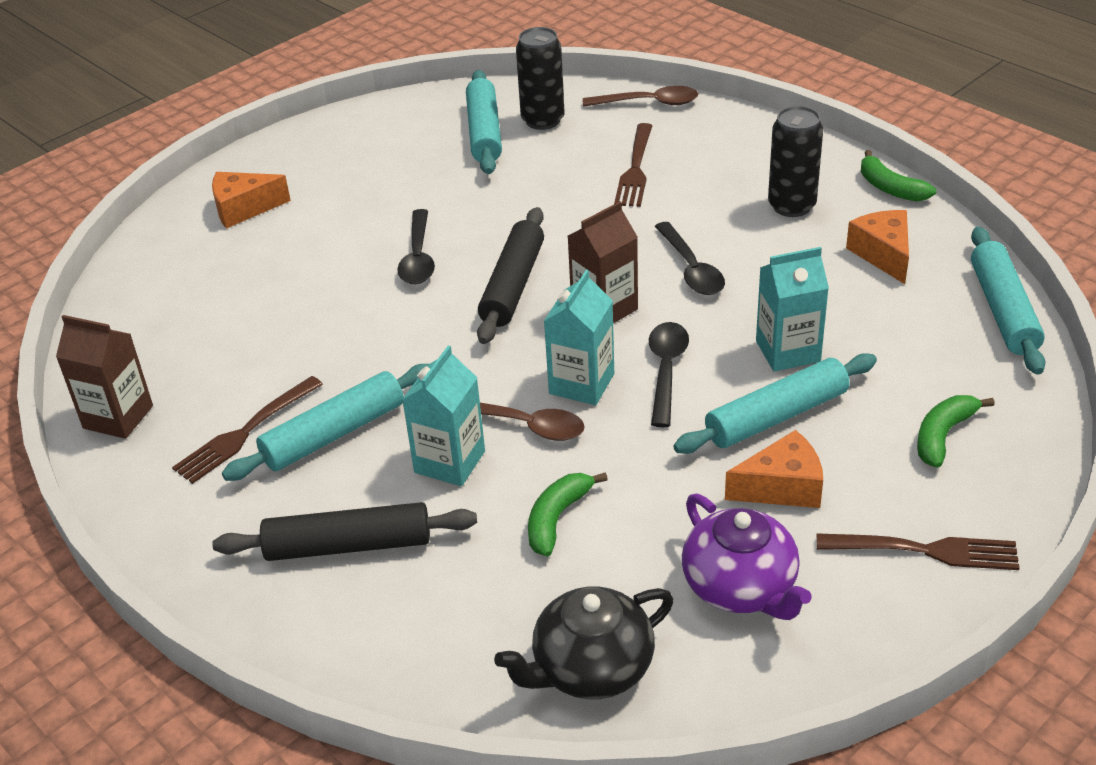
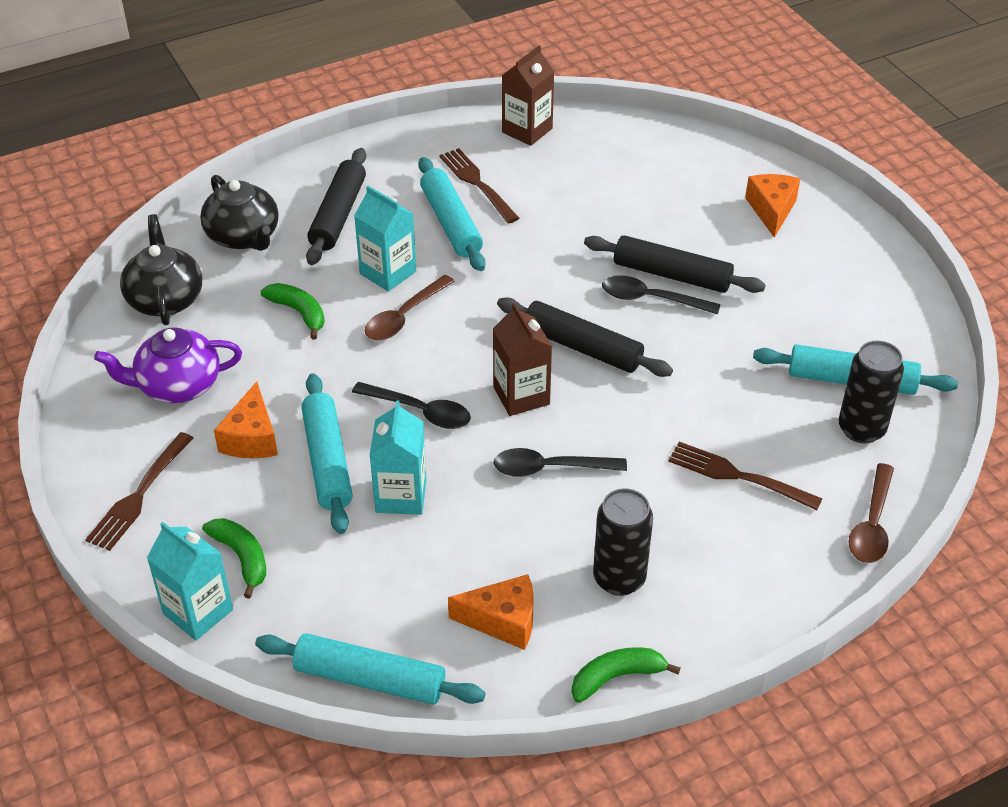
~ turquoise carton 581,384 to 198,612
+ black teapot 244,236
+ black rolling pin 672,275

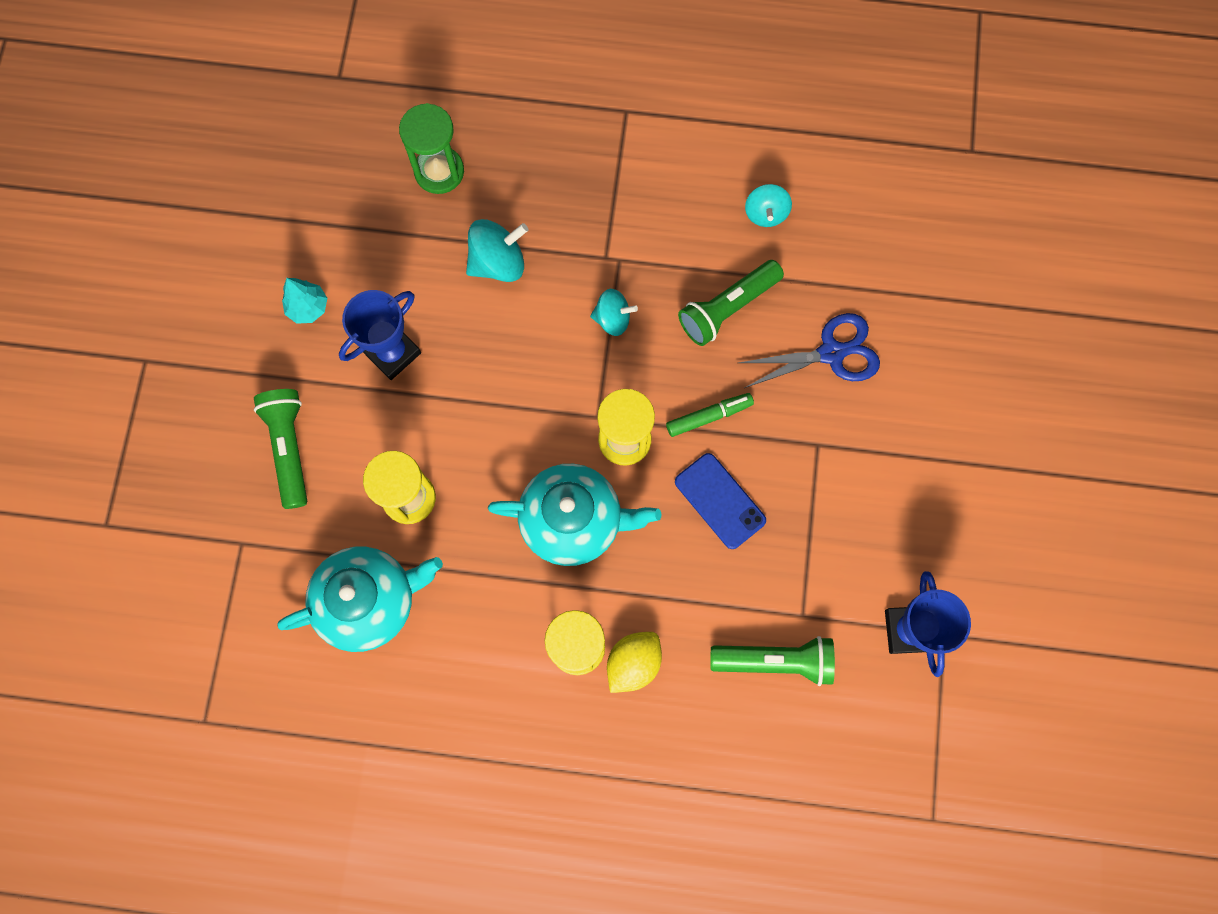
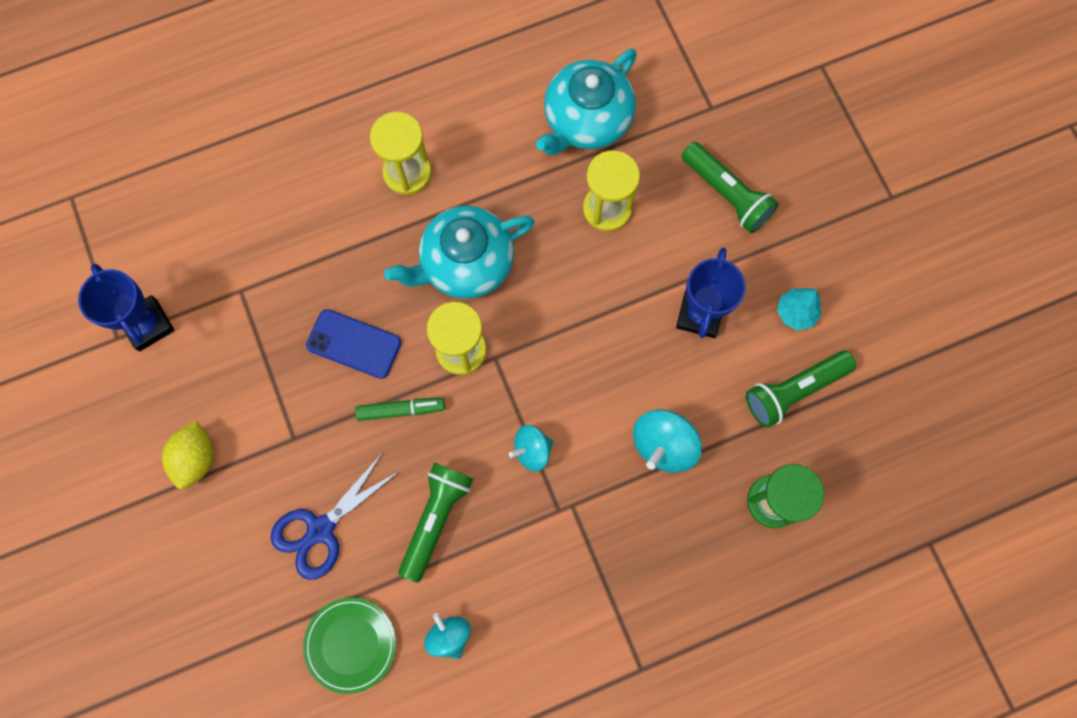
~ green marker 708,416 = 400,410 135 degrees counterclockwise
~ yellow lemon 633,663 to 196,458
~ green flashlight 775,661 to 794,390
+ green plate 350,644

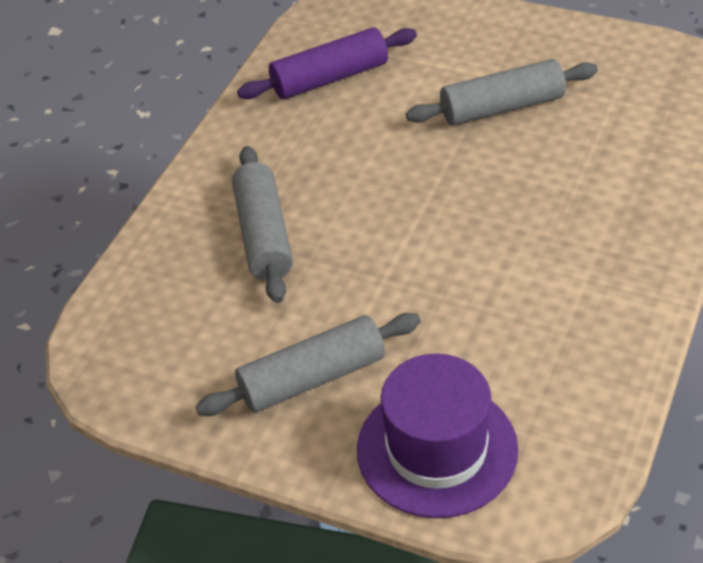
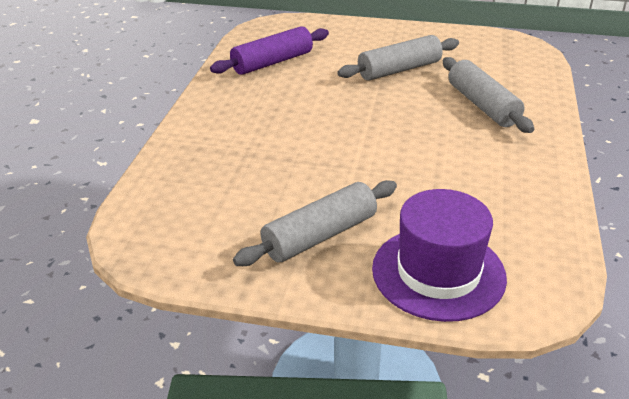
~ grey rolling pin 263,235 to 482,105

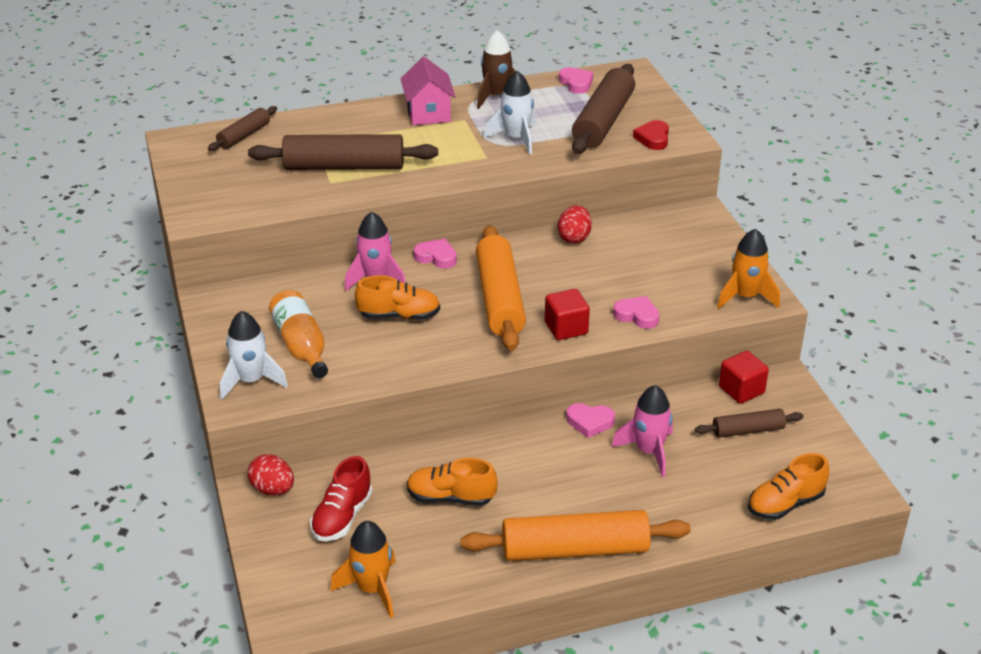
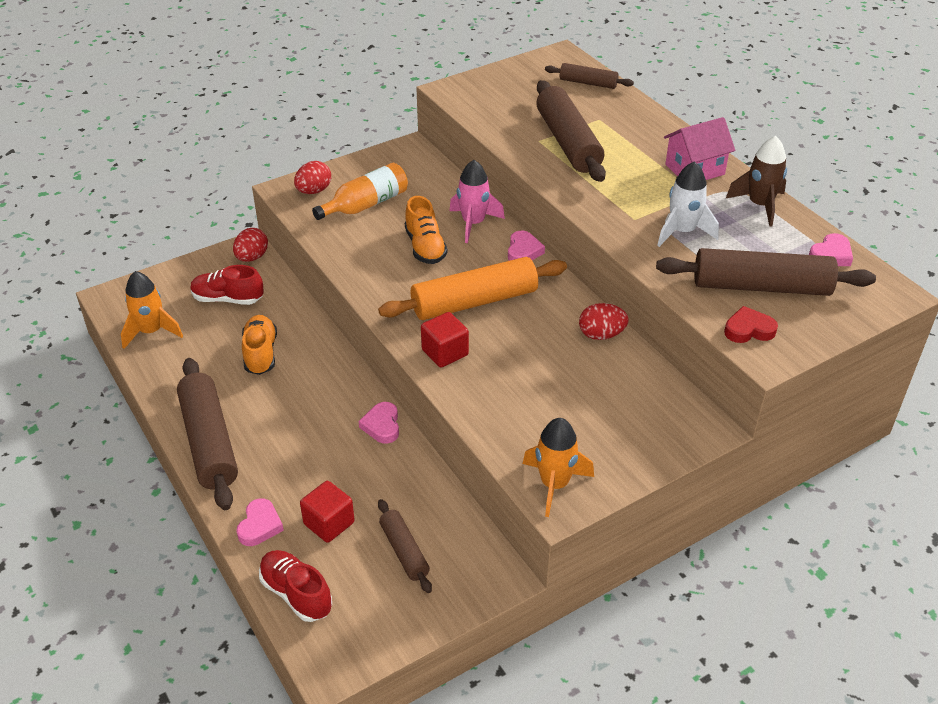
~ pink heart 637,315 to 260,526
~ white rocket 251,381 to red egg 314,191
~ red cube 741,390 to 329,523
- pink rocket 648,451
~ orange shoe 785,504 to red shoe 296,594
~ orange rolling pin 575,549 to brown rolling pin 209,442

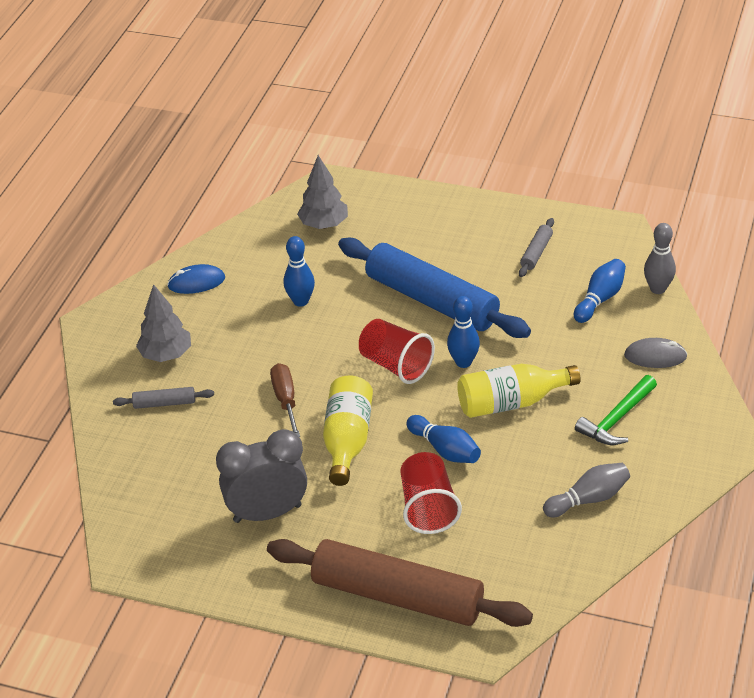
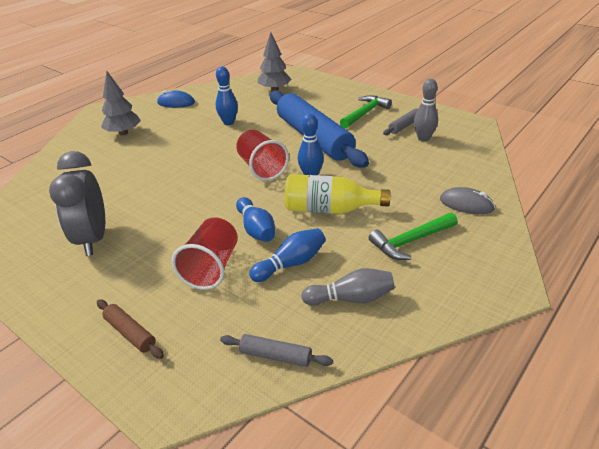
~ grey bowling pin 658,289 to 423,138
~ blue bowling pin 600,299 to 291,264
- brown screwdriver 286,400
- yellow bottle 347,441
~ grey rolling pin 164,403 to 275,356
~ grey clock 267,513 = 93,239 105 degrees counterclockwise
~ brown rolling pin 397,596 = 130,333 x0.41
+ green hammer 365,113

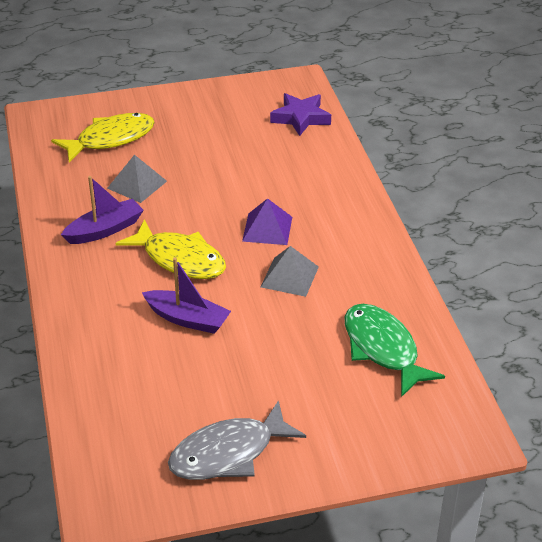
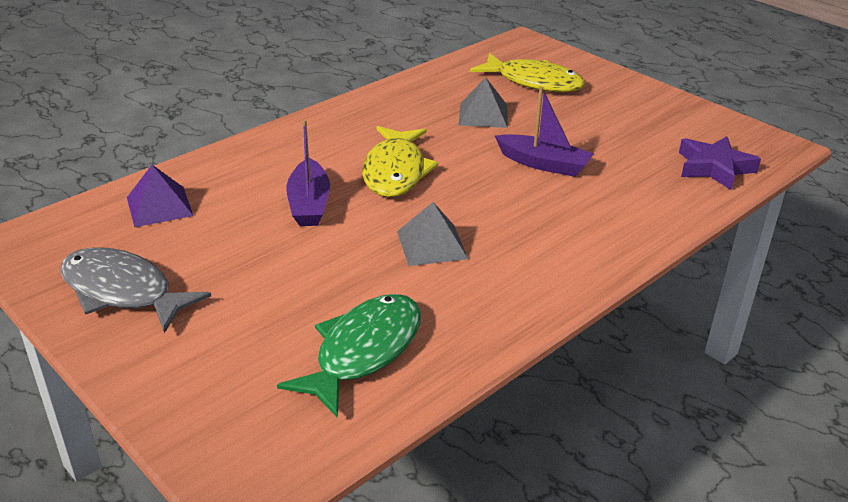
~ purple boat 105,230 to 543,164
~ purple pyramid 267,229 to 159,206

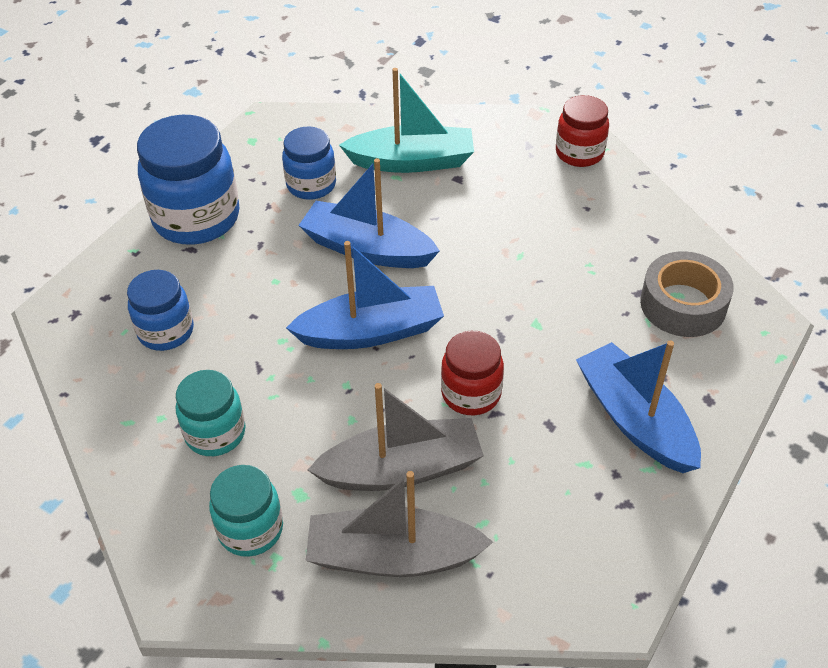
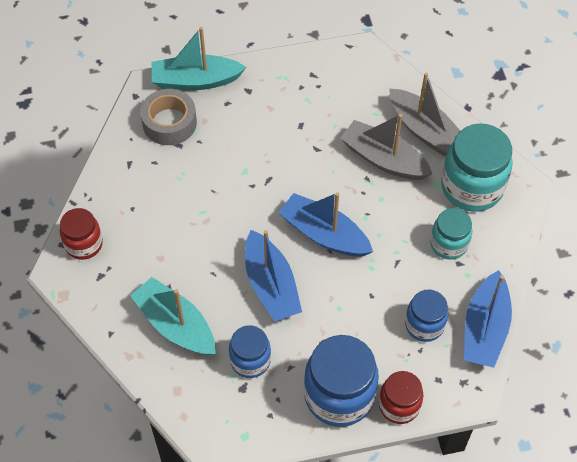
~ red jar 471,394 to 399,405
~ blue boat 635,419 to 484,328
~ turquoise jar 250,529 = 472,187 x1.71
+ turquoise boat 196,80

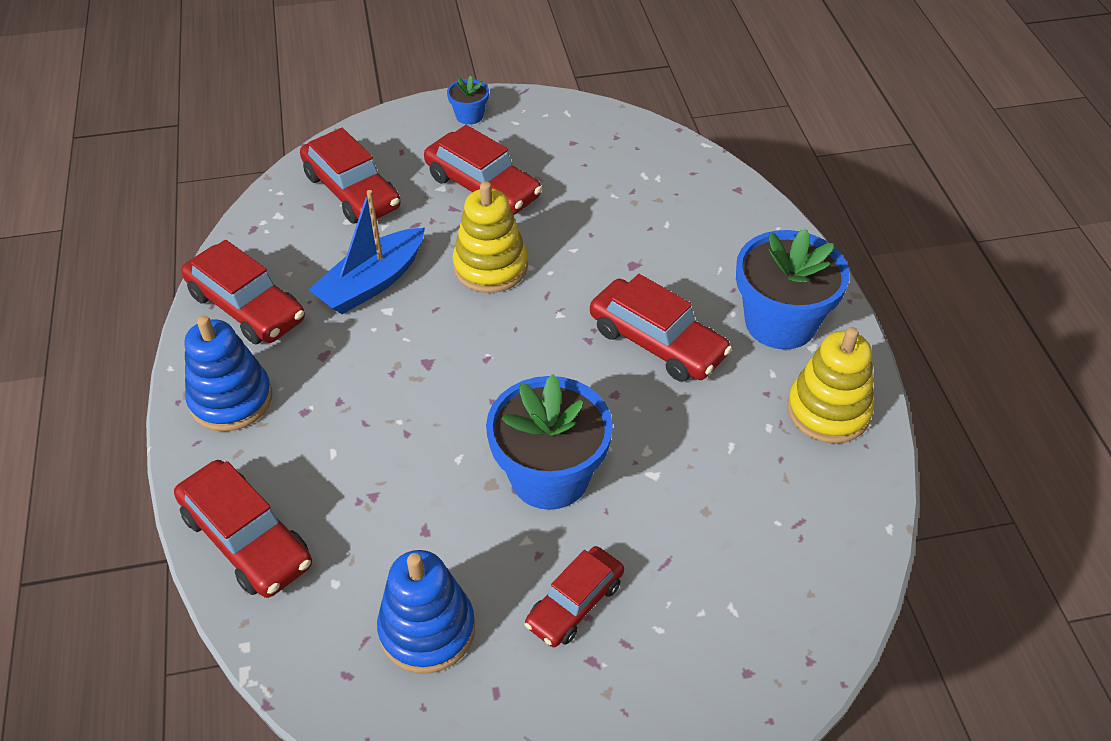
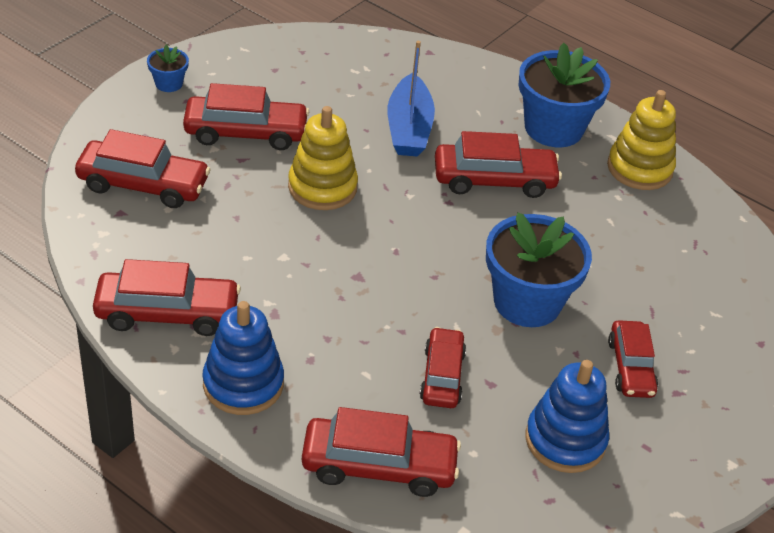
~ blue boat 372,283 to 409,128
+ red car 442,376

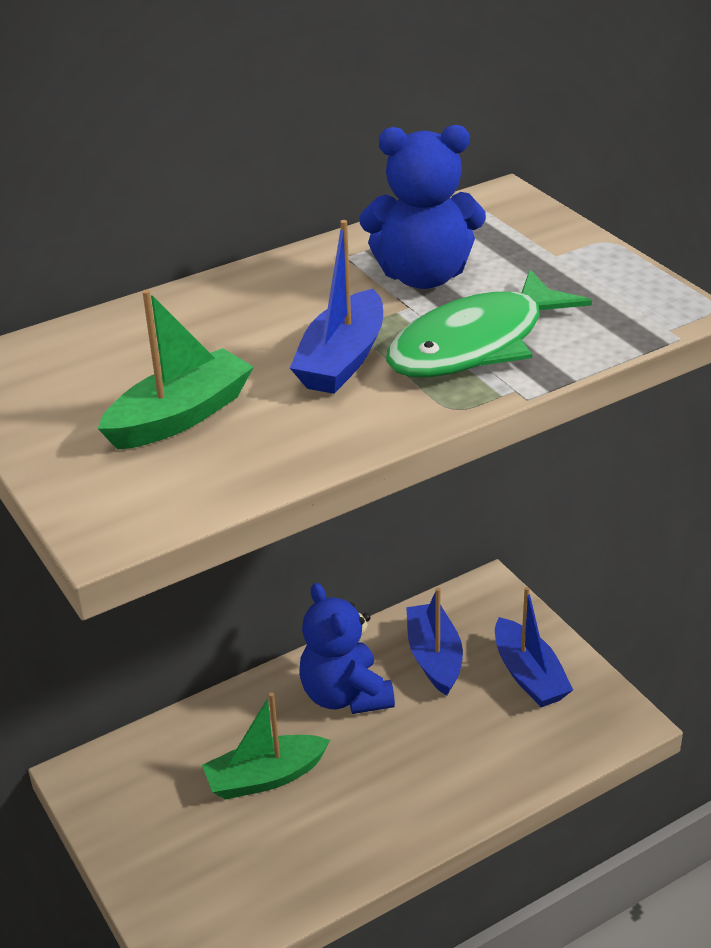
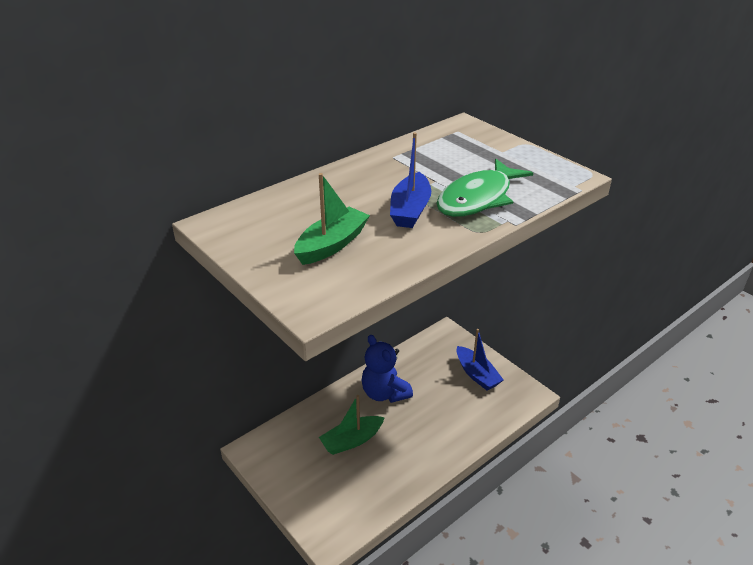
- blue teddy bear 423,276
- blue boat 434,658

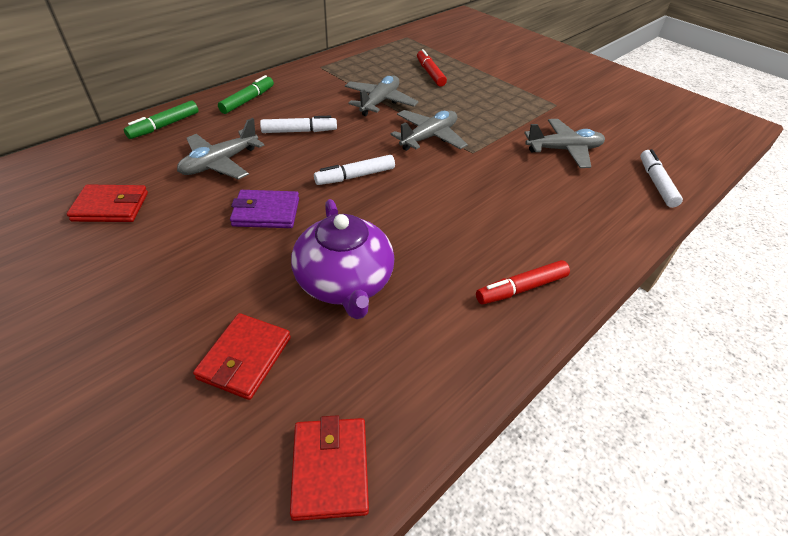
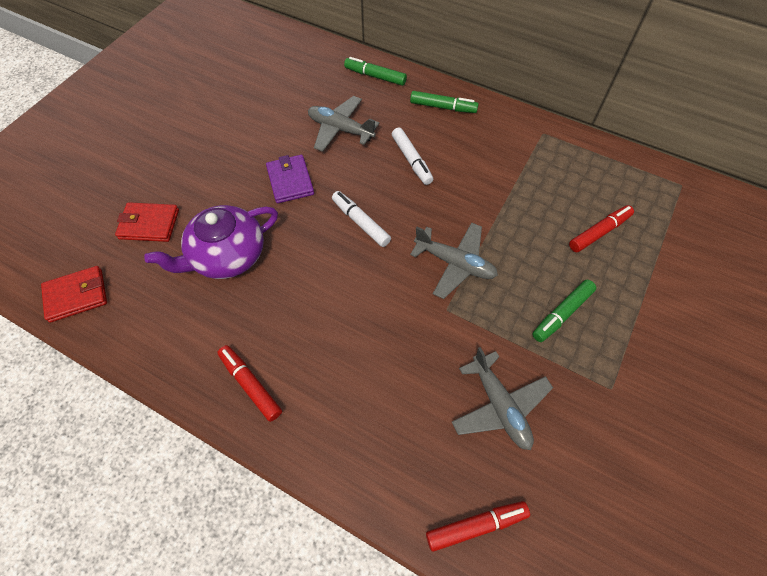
- grey plane 380,102
~ white marker 656,183 to red marker 476,525
- red wallet 111,207
+ green marker 562,313

